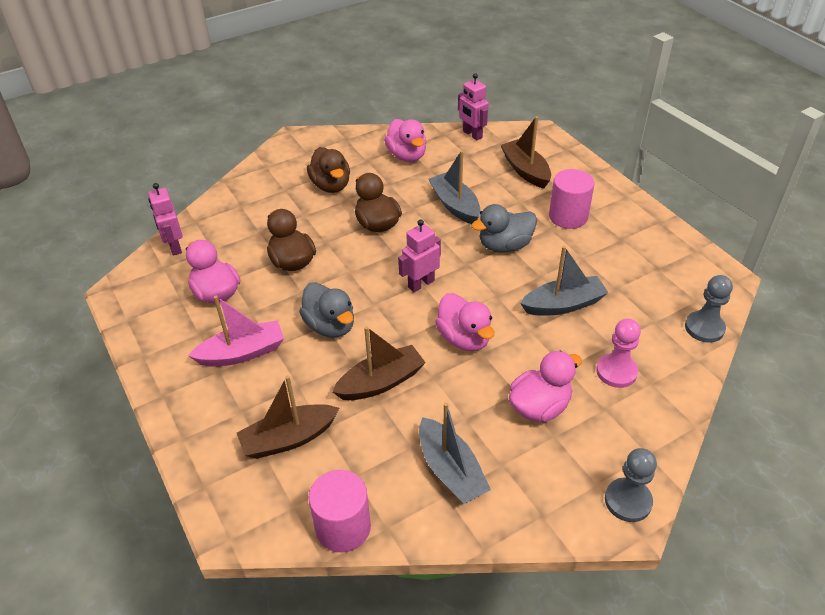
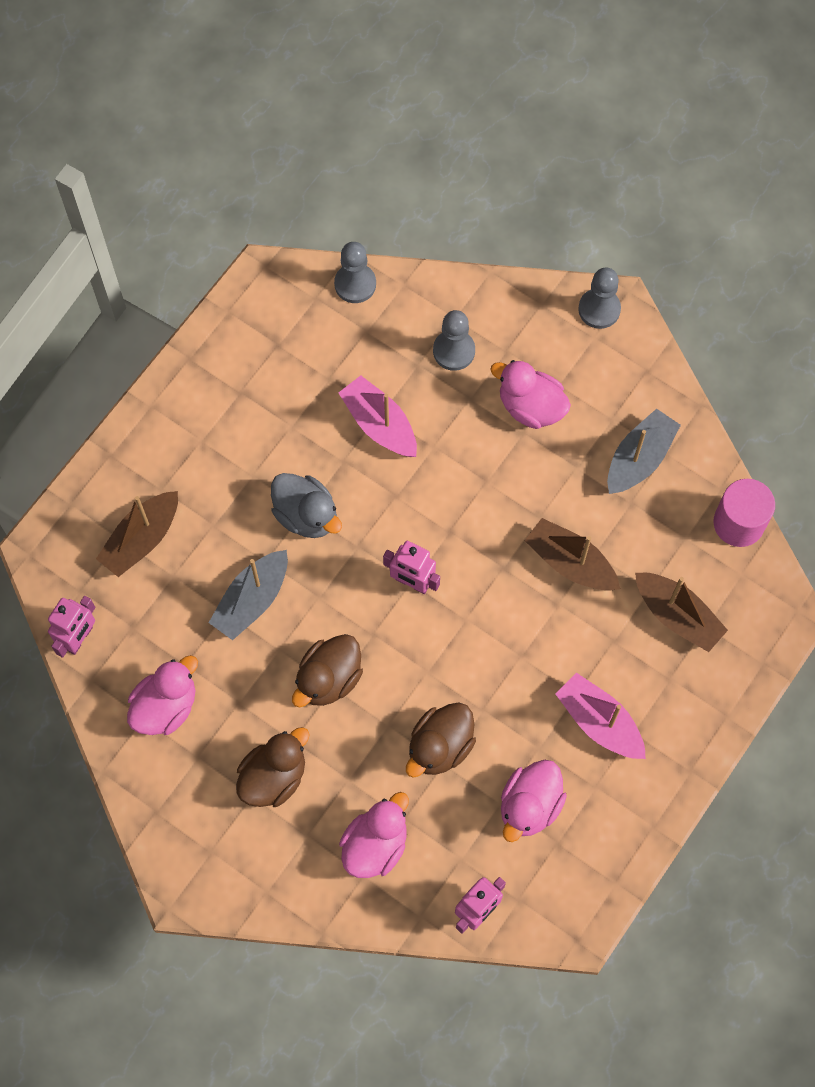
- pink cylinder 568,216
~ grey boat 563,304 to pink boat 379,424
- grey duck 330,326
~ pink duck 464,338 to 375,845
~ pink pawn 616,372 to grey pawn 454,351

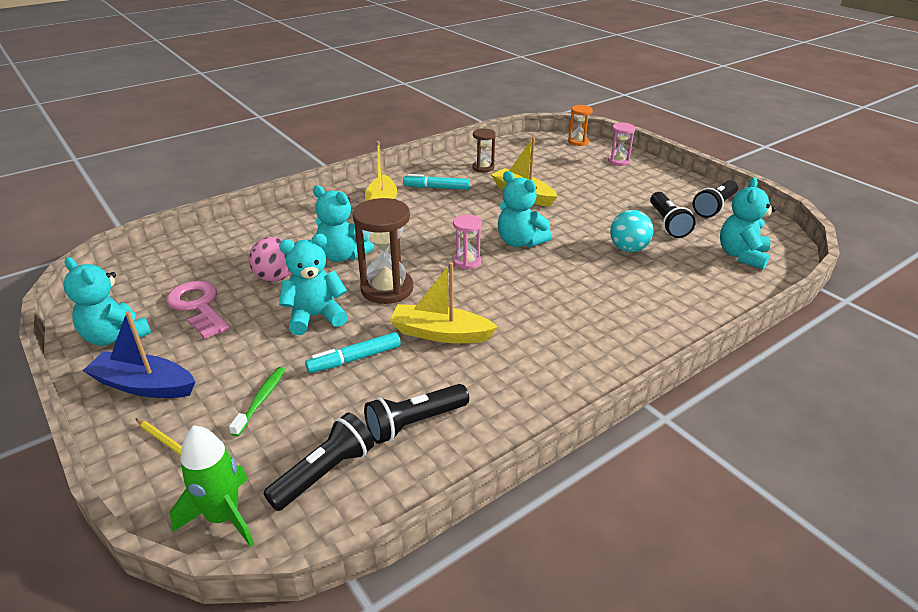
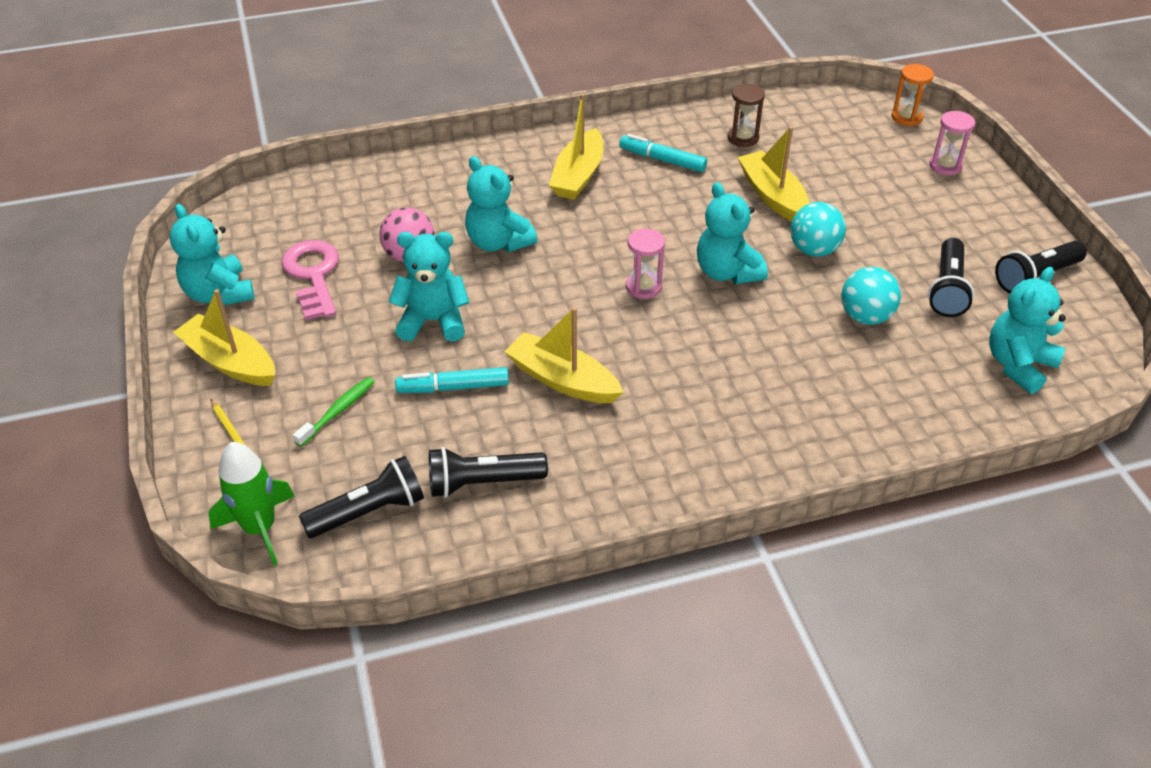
- brown hourglass 387,289
~ blue boat 144,385 to yellow boat 230,362
+ turquoise ball 814,250

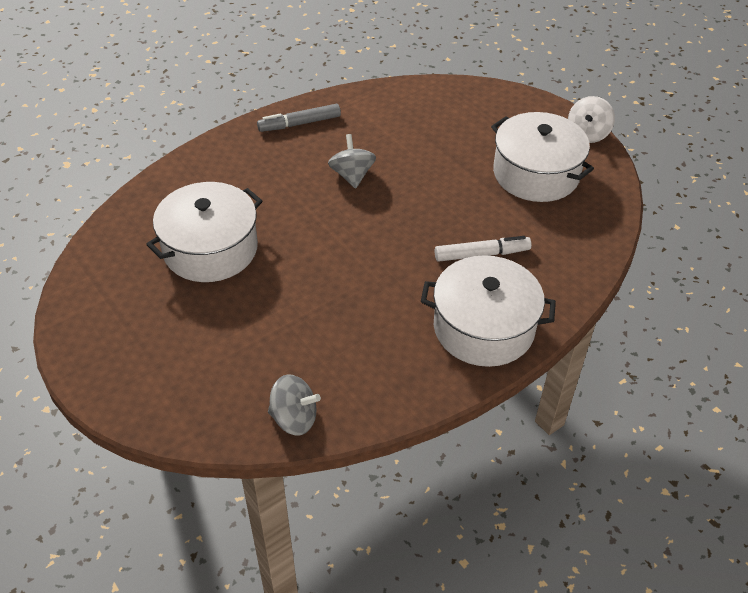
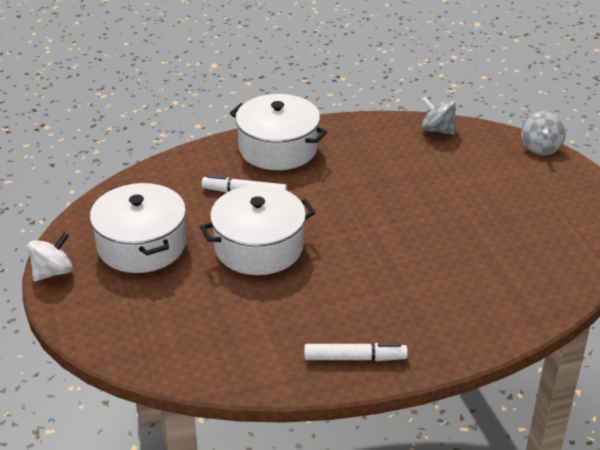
~ grey marker 299,124 to white marker 355,358
~ grey spinning top 352,175 to 540,147
~ white pot 210,249 to 259,247

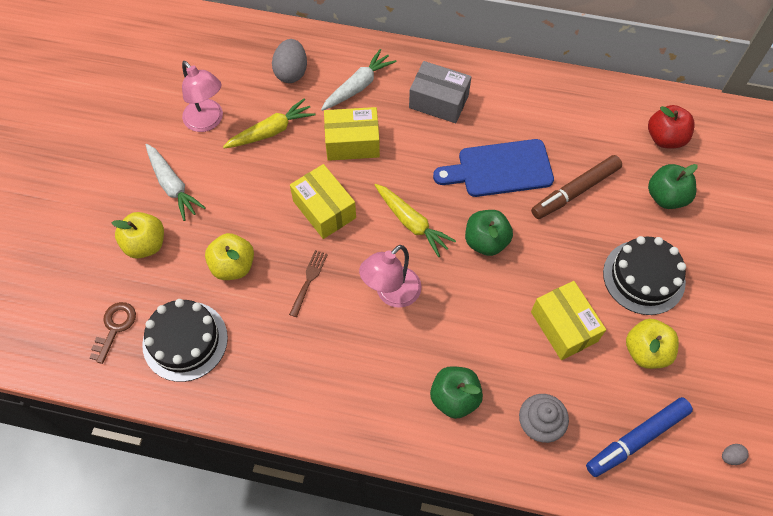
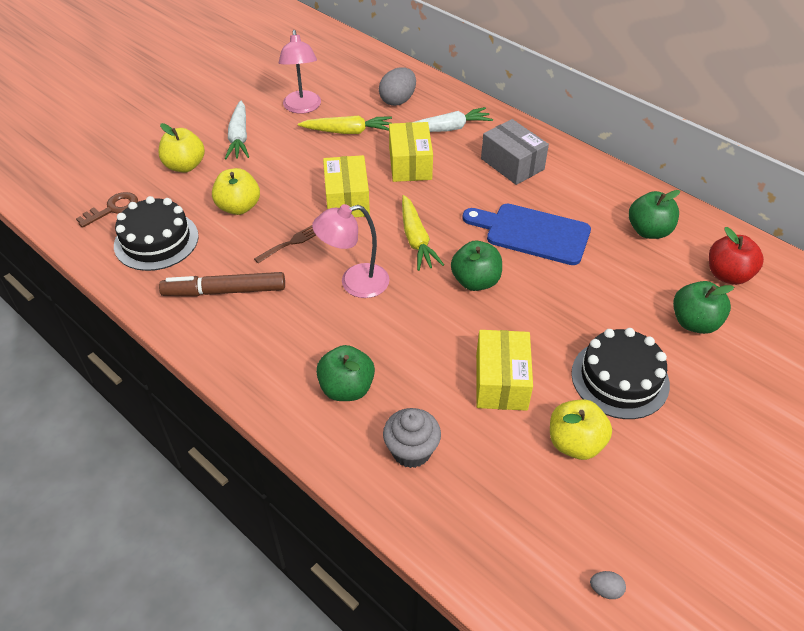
~ yellow box 352,143 = 410,164 60 degrees clockwise
~ brown marker 575,191 to 224,291
- blue marker 637,439
+ green apple 649,231

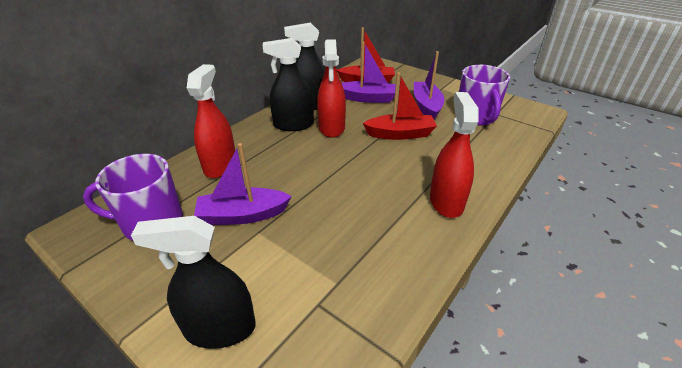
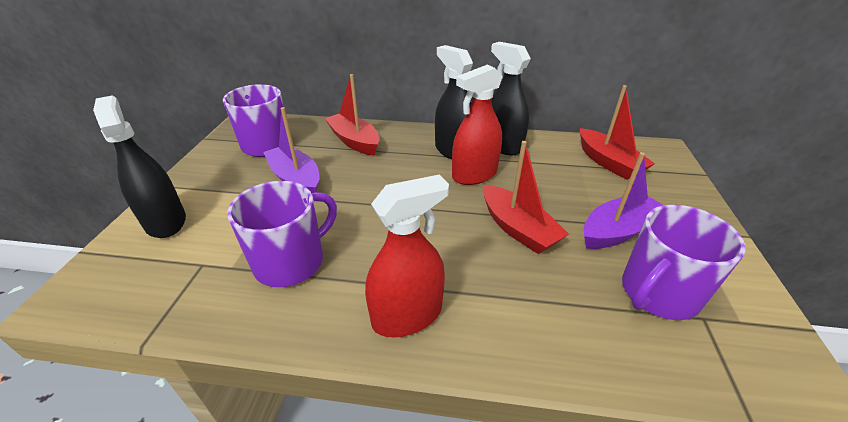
- purple boat 368,98
~ red spray bottle 220,165 to red boat 354,141
+ purple mug 291,262

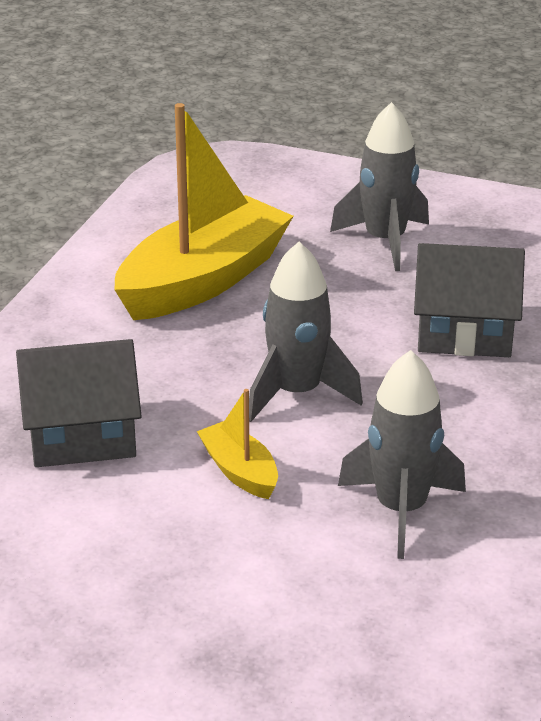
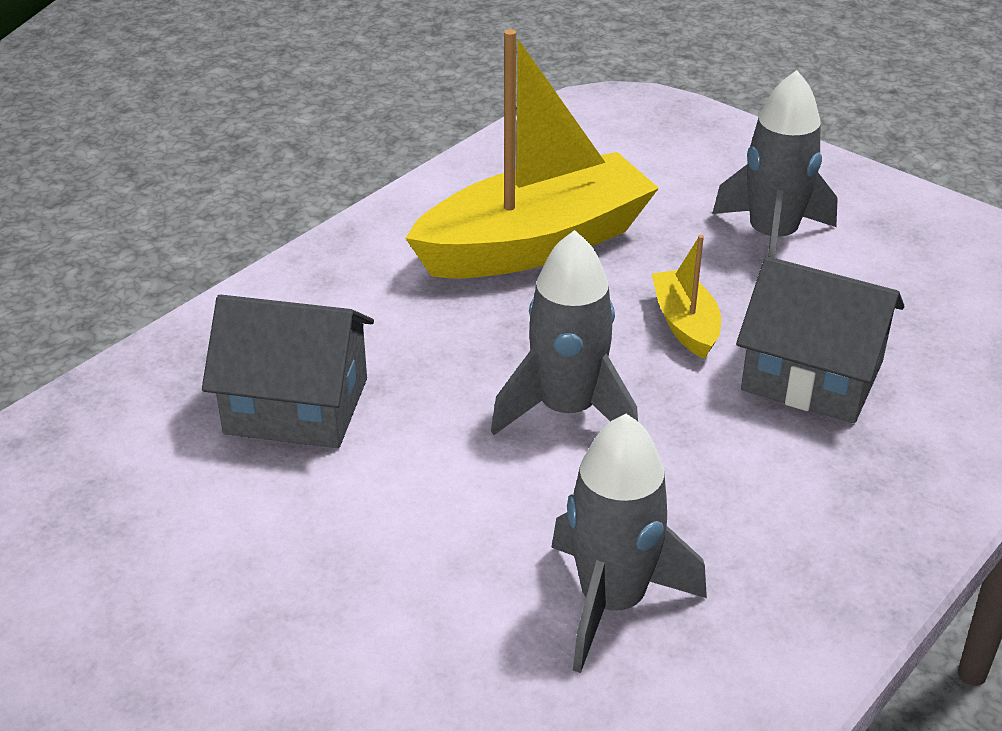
~ yellow boat 239,471 to 685,324

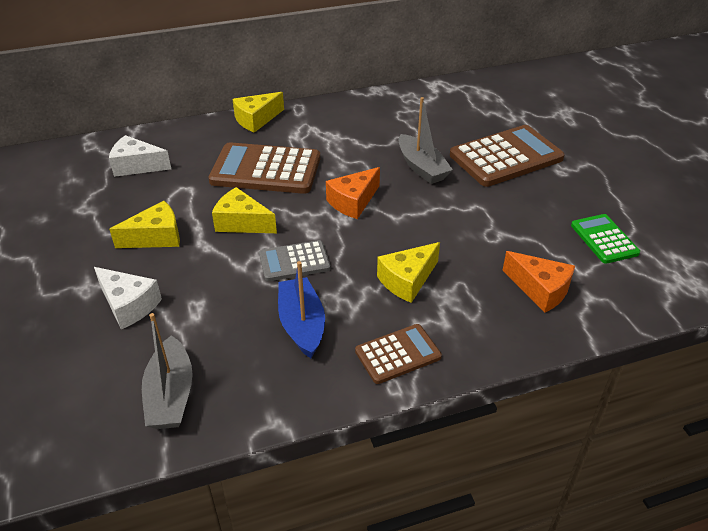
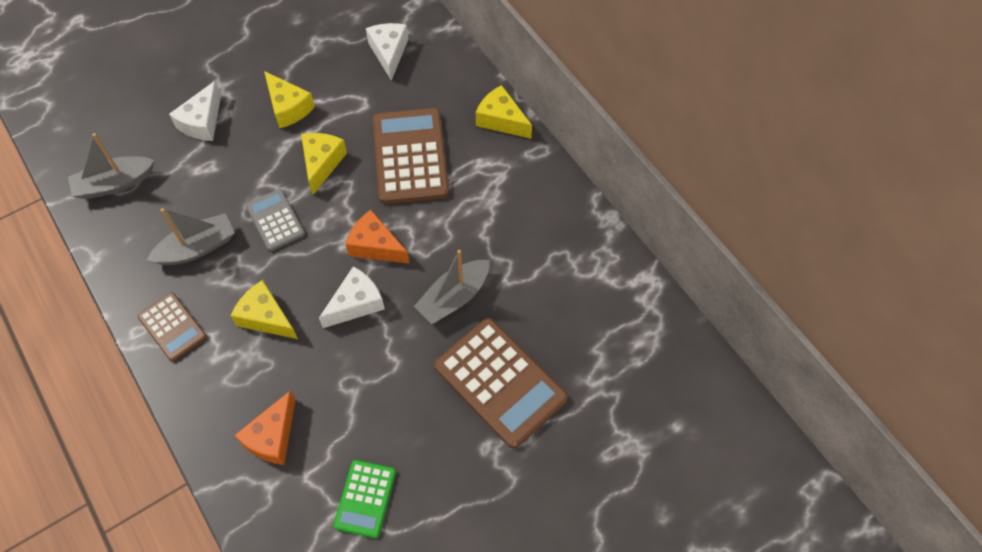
~ green calculator 604,239 = 365,498 135 degrees clockwise
~ blue boat 302,324 to grey boat 197,248
+ white cheese 356,303

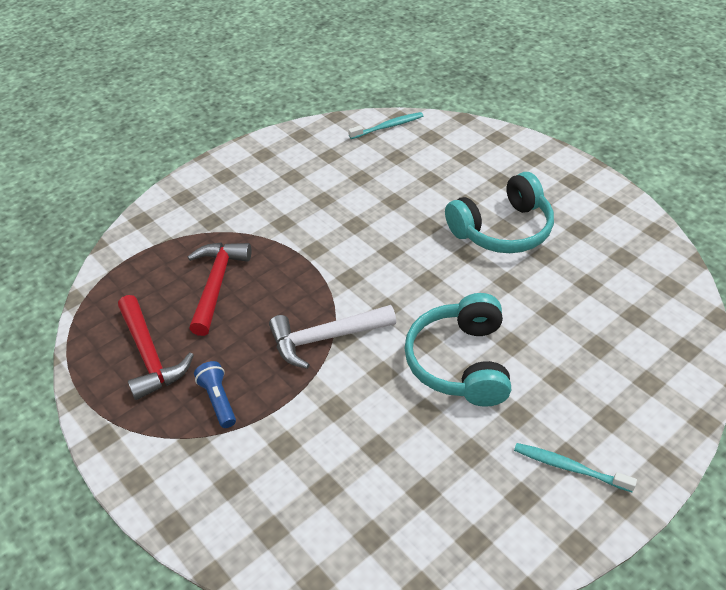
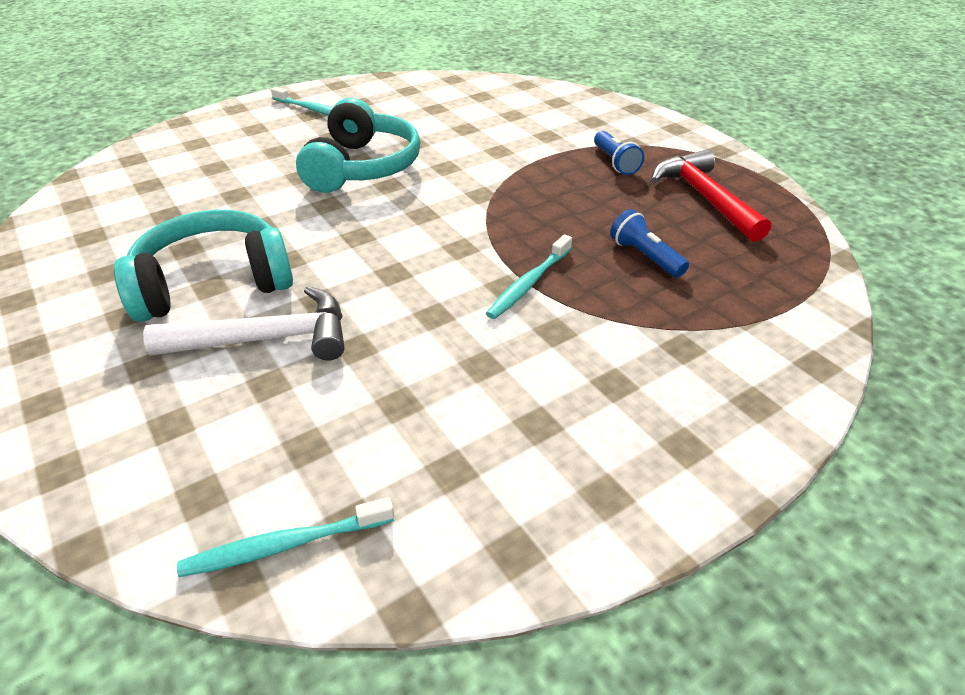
~ red hammer 217,284 to blue flashlight 645,257
~ white hammer 325,338 to 268,339
+ turquoise toothbrush 528,283

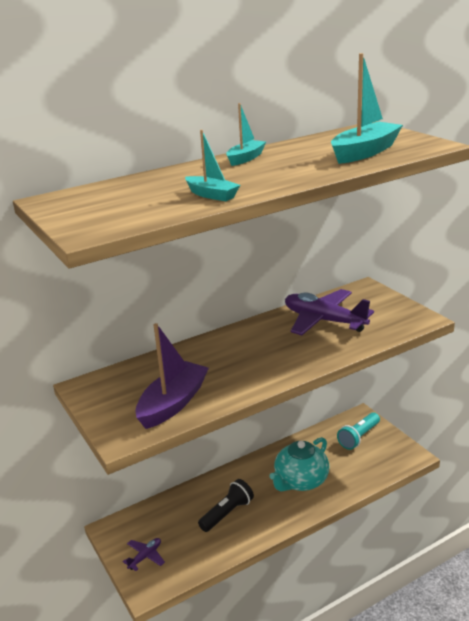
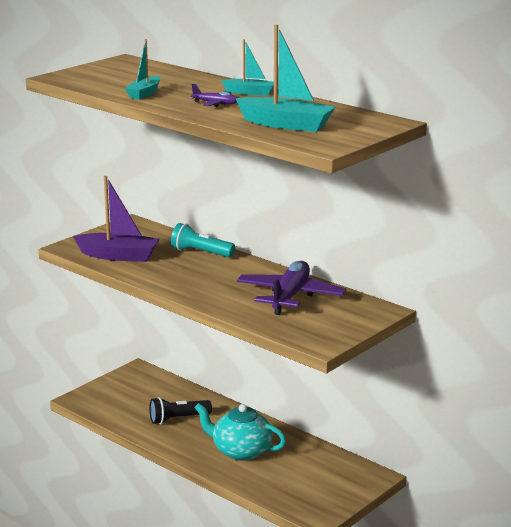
~ turquoise flashlight 359,437 to 201,253
~ black flashlight 227,513 = 178,419 135 degrees clockwise
~ purple plane 145,557 to 215,104

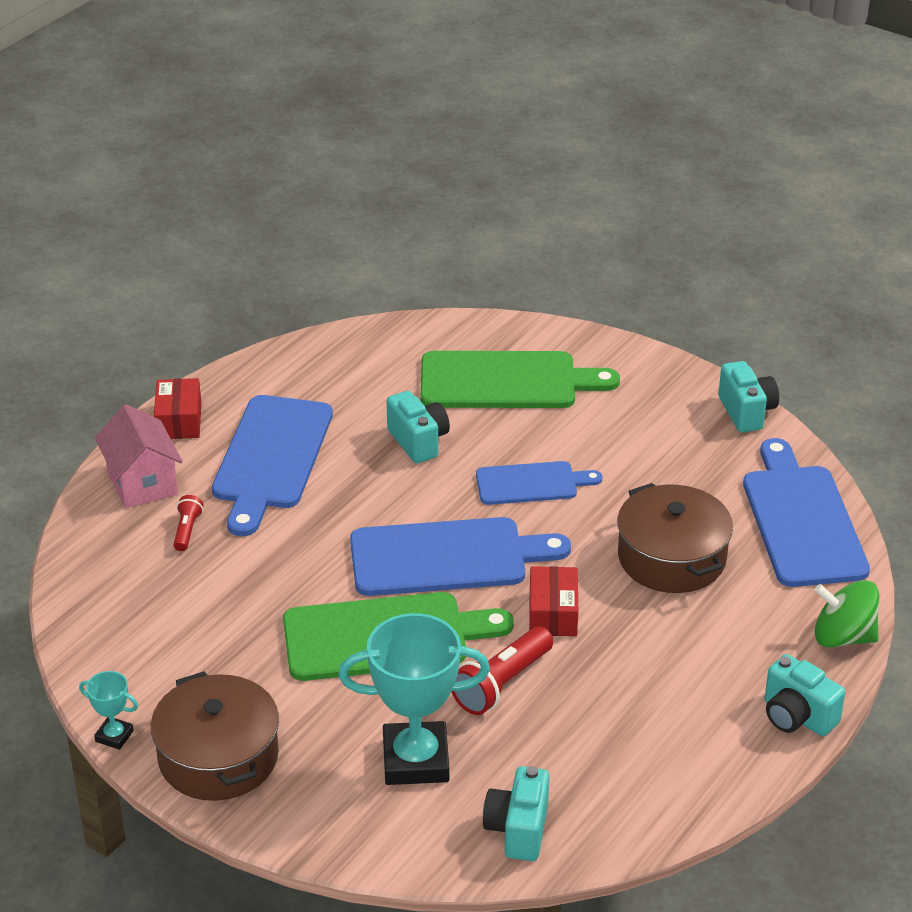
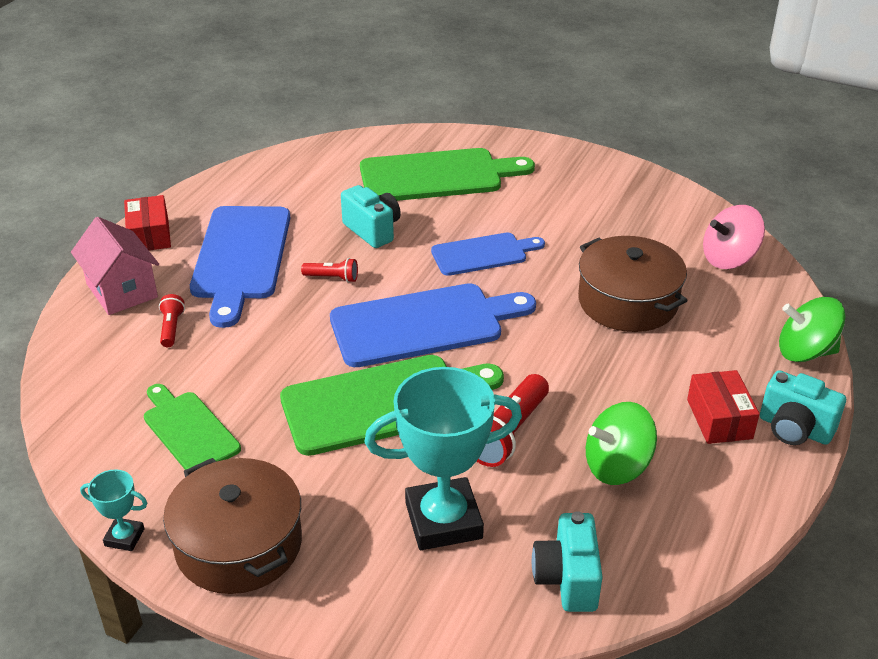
- turquoise camera 746,412
~ blue cutting board 802,520 to pink spinning top 729,259
~ red box 553,613 to 719,419
+ red flashlight 332,278
+ green cutting board 189,430
+ green spinning top 617,466

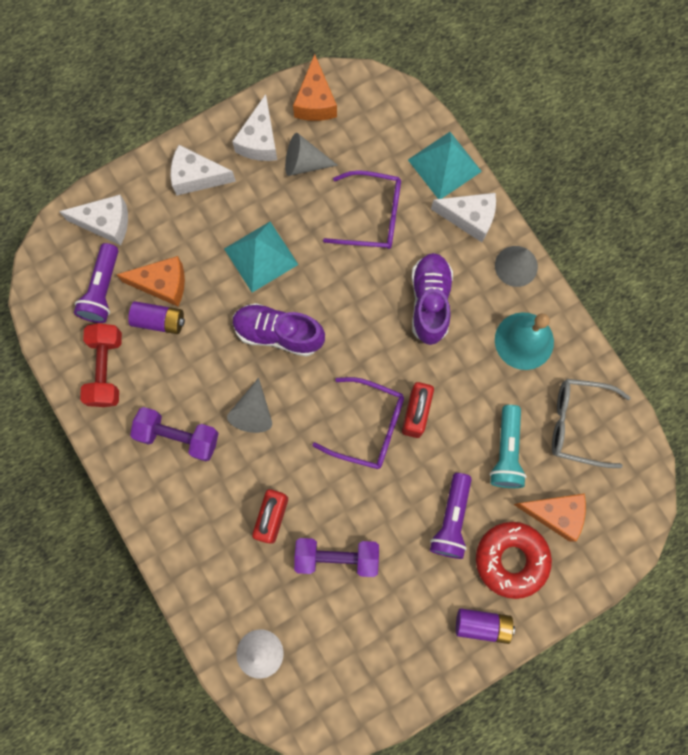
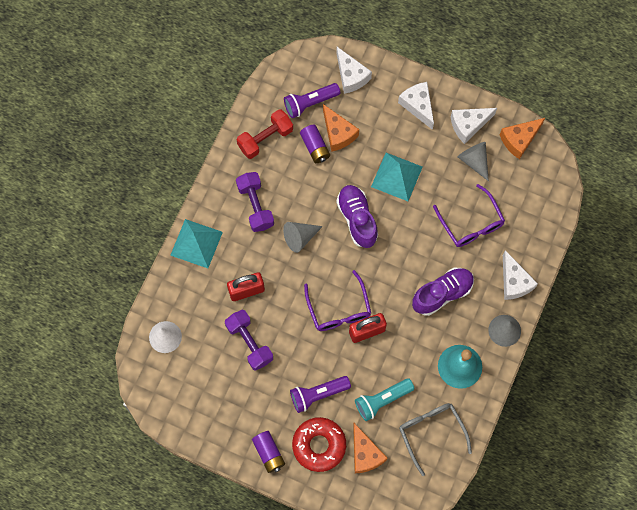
~ turquoise pyramid 444,165 to 196,243

